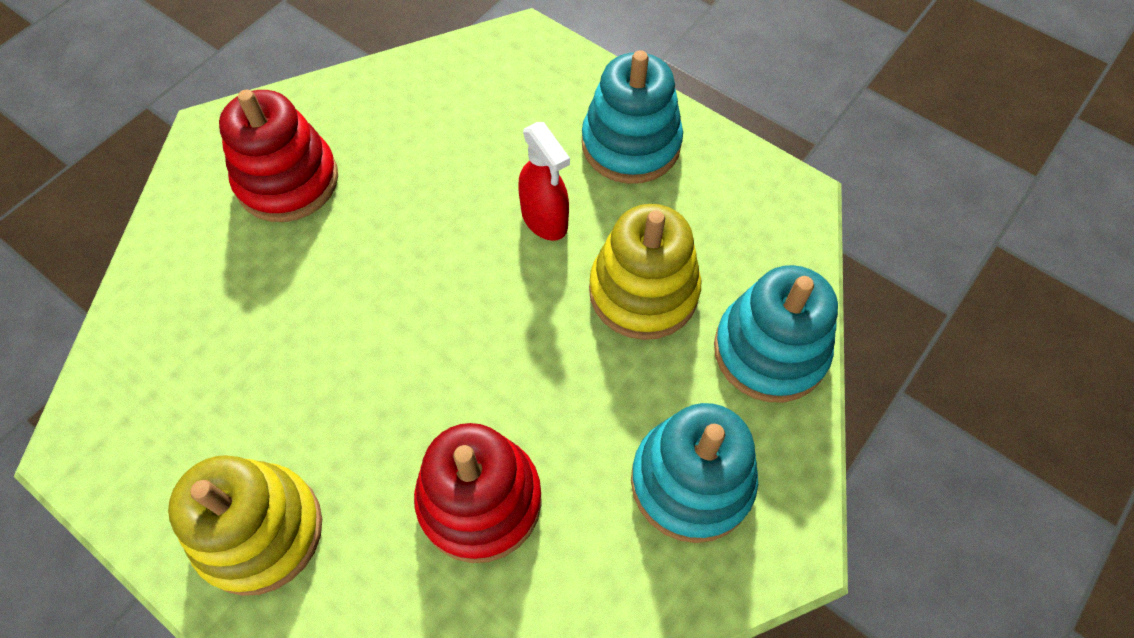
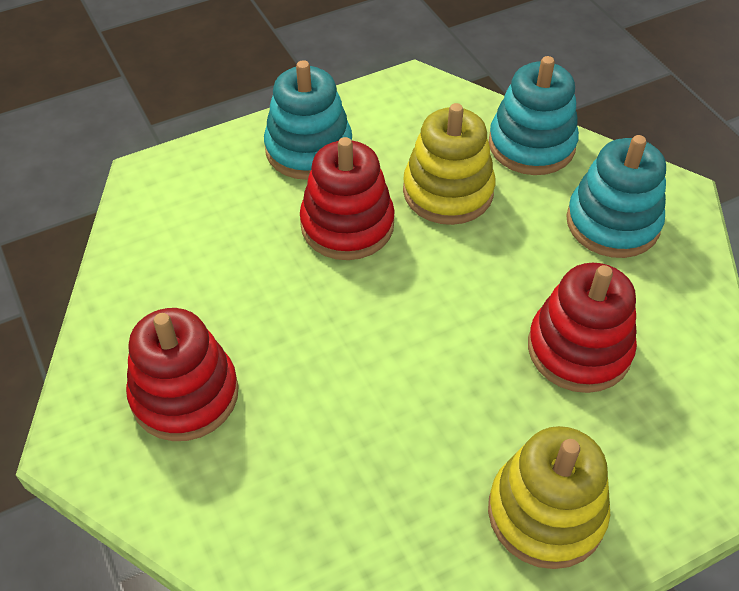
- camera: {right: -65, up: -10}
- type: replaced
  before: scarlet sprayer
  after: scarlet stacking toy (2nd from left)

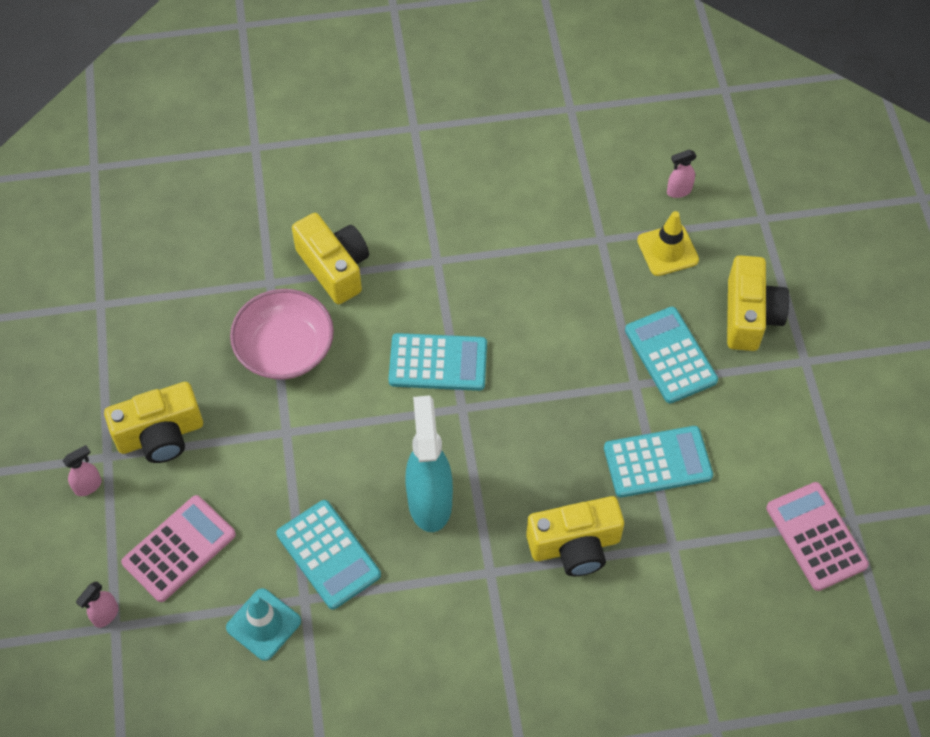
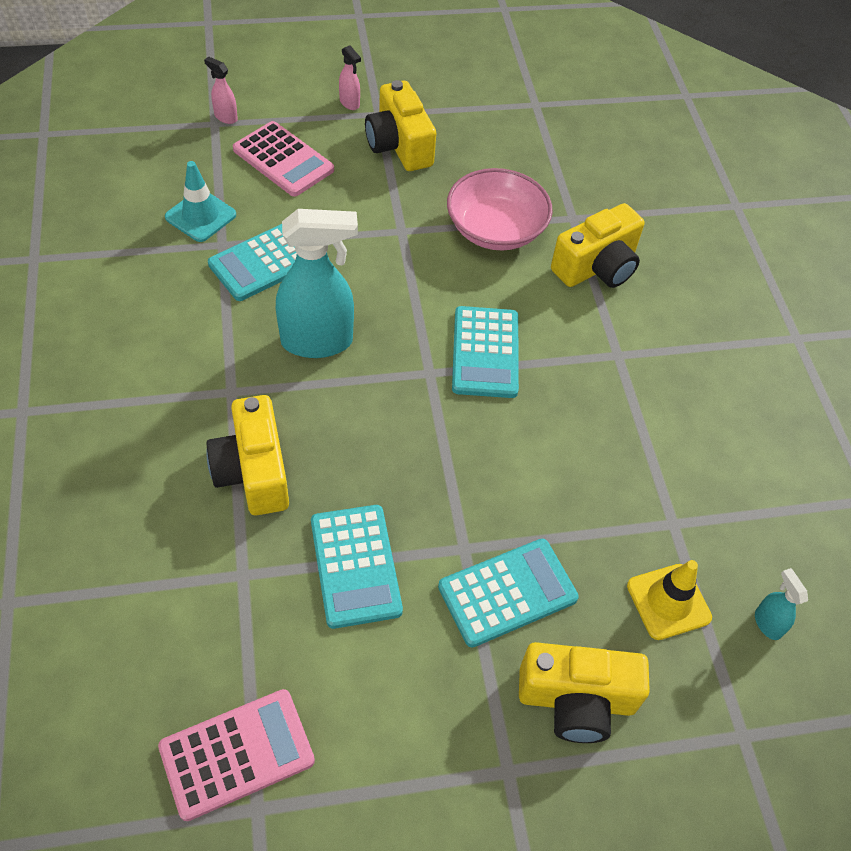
- camera: {right: 85, up: -5}
- type: recoloured
  before: pink sprayer (3rd from left)
  after: teal sprayer (2nd from left)

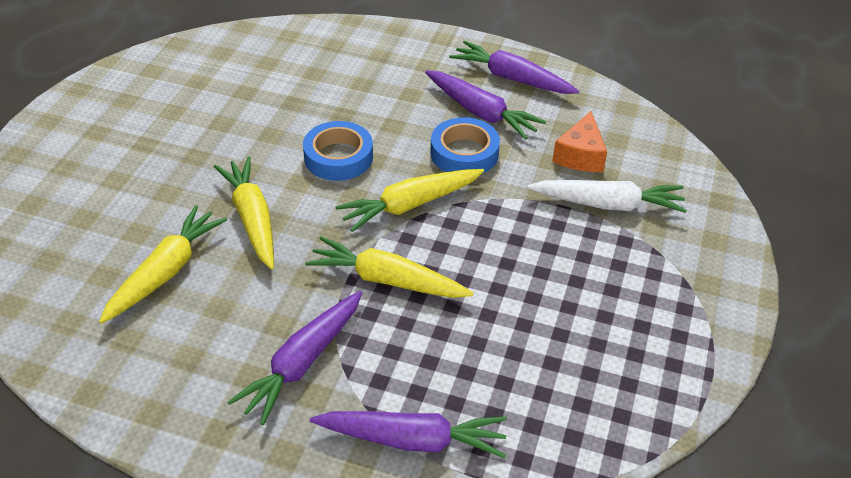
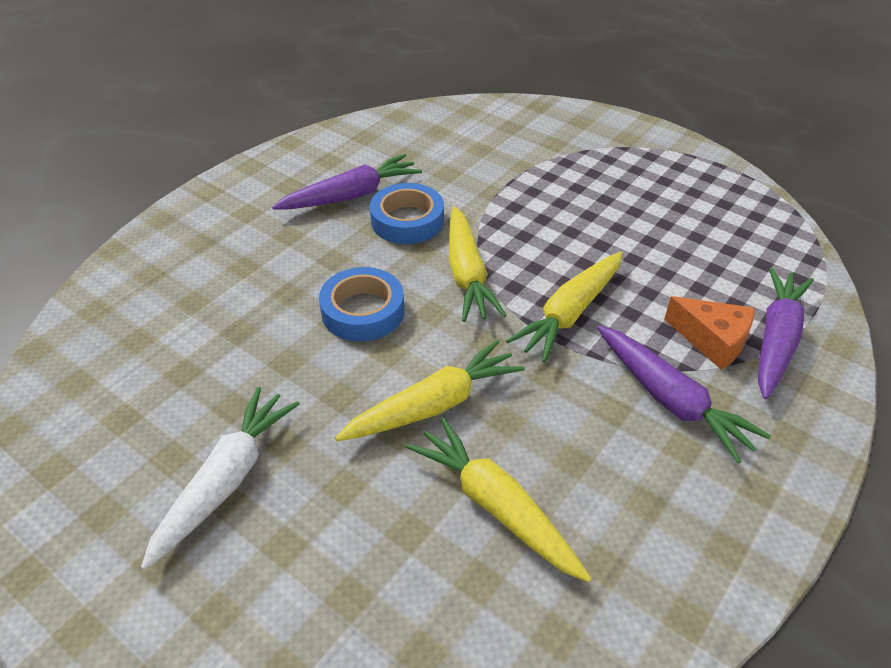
- camera: {right: -70, up: 0}
- type: removed
  before: purple root vegetable (4th from left)
- type: moved
  before: orange cheese
- type: turned
  before: bright yellow root vegetable (2nd from left in the first image)
  turn: 150
- type: moved
  before: pure white root vegetable

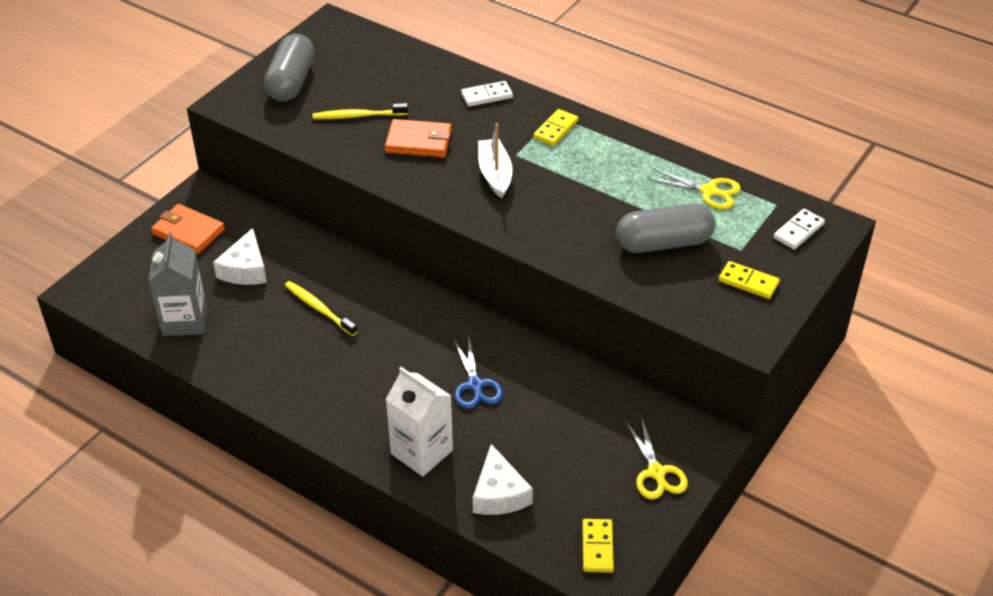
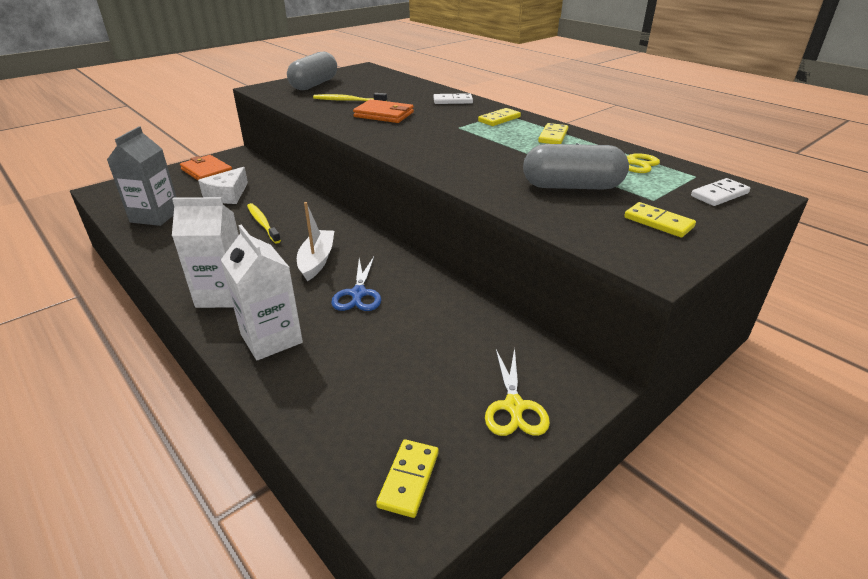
- camera: {right: 15, up: -10}
- type: moved
  before: pure white sailboat
- type: removed
  before: pure white cheese (2nd from left)
- type: added
  after: bright yellow domino piece (3rd from left)
- type: added
  after: pure white juice carton (1st from left)

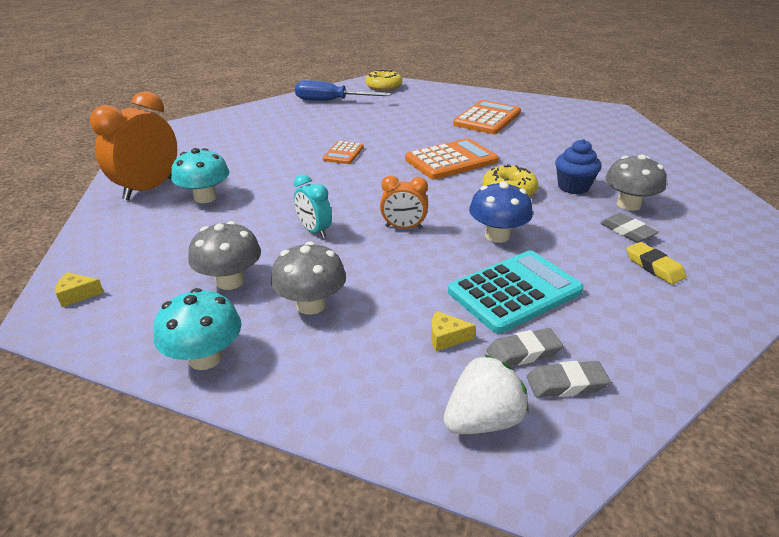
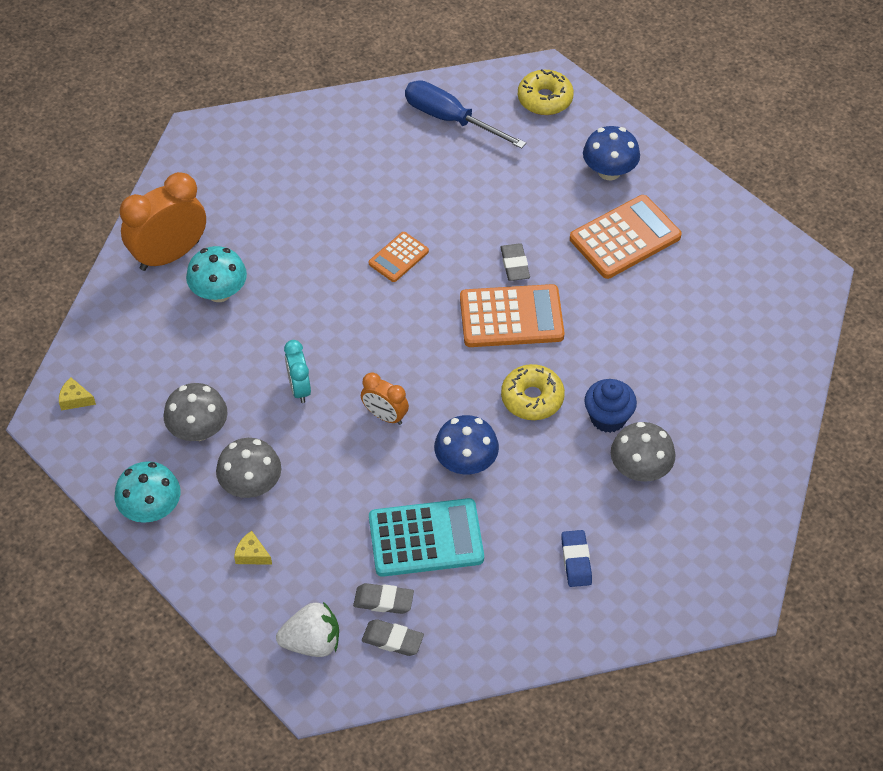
- camera: {right: 25, up: 20}
- type: moved
  before: grey eraser (3rd from left)
- type: recoloured
  before: bright yellow eraser
  after: royal blue eraser
- type: moved
  before: bright yellow cheese (2nd from left)
- type: added
  after: royal blue mushroom (2nd from left)

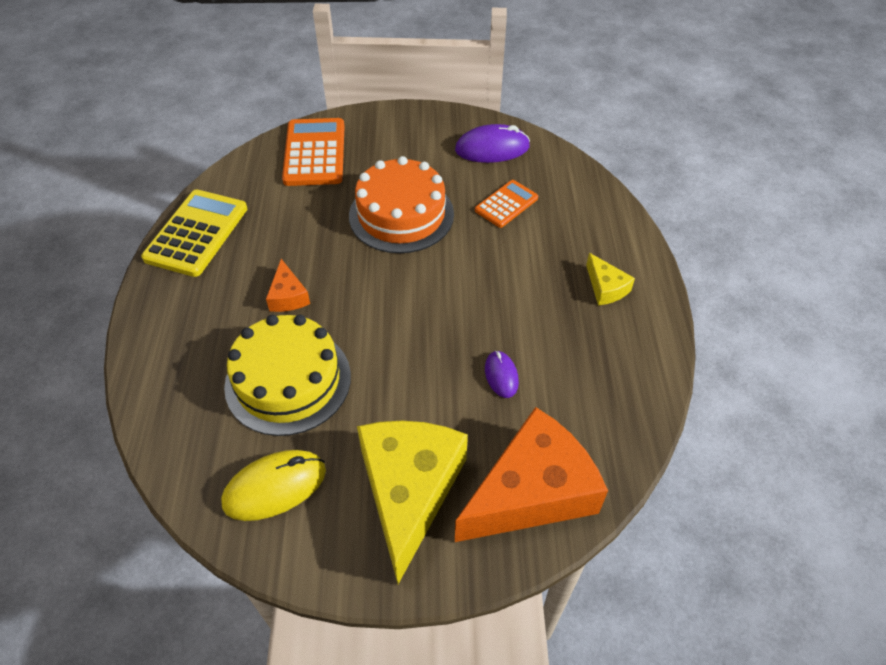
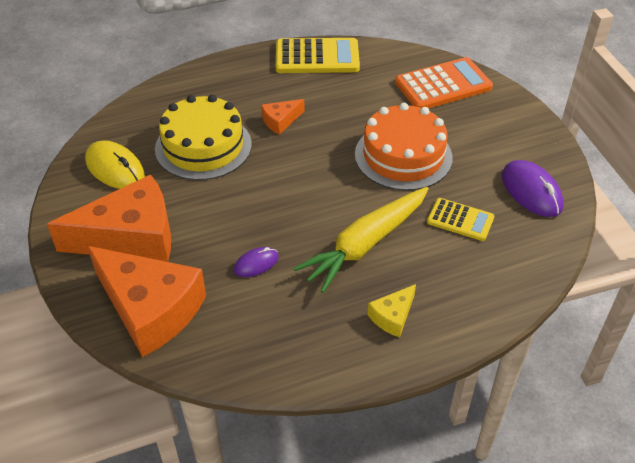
- camera: {right: 70, up: -5}
- type: recoloured
  before: orange calculator (2nd from left)
  after: bright yellow calculator (2nd from left)
- type: recoloured
  before: bright yellow cheese (1st from left)
  after: orange cheese (1st from left)
- type: added
  after: bright yellow root vegetable

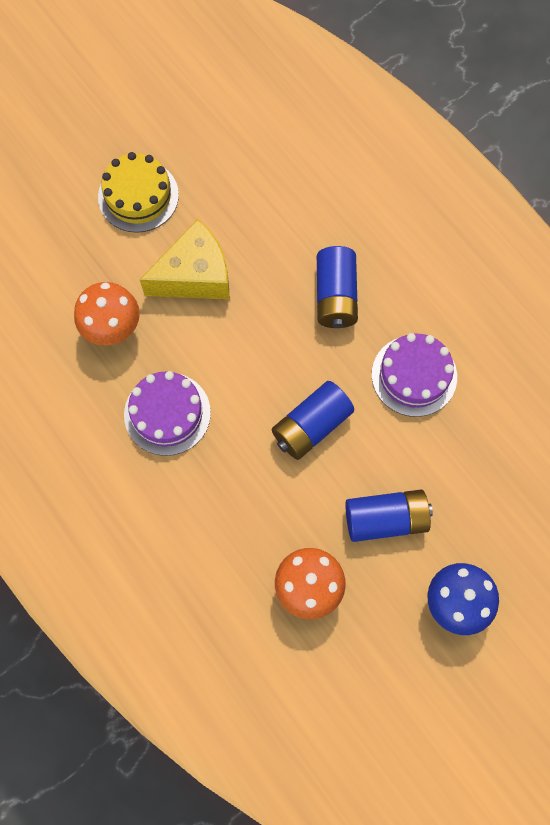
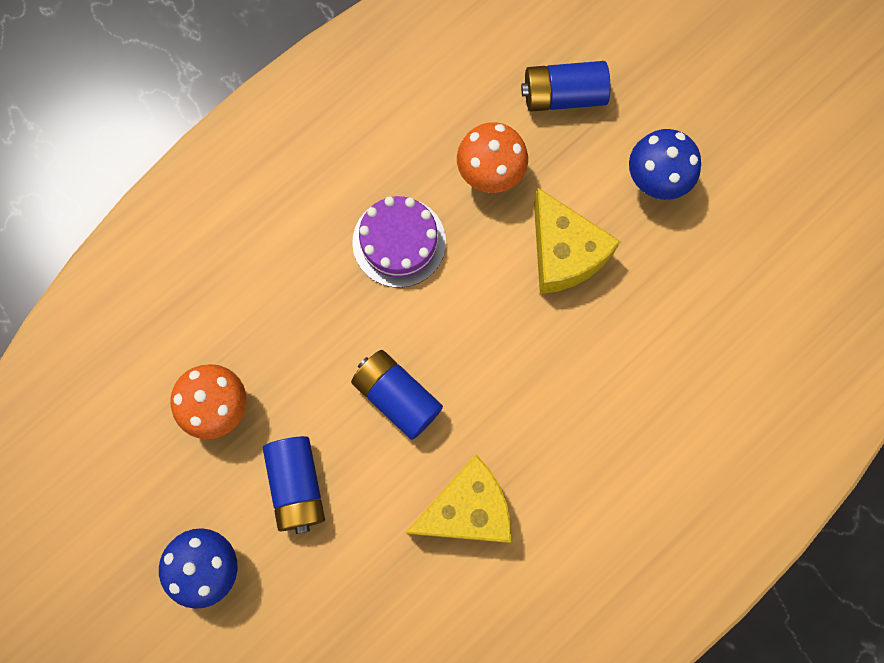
- camera: {right: 85, up: 5}
- type: replaced
  before: bright yellow cake
  after: royal blue mushroom (2nd from left)
- type: moved
  before: royal blue AA battery (2nd from left in the first image)
  after: royal blue AA battery (3rd from left)
- type: replaced
  before: purple cake (2nd from left)
  after: bright yellow cheese (1st from left)

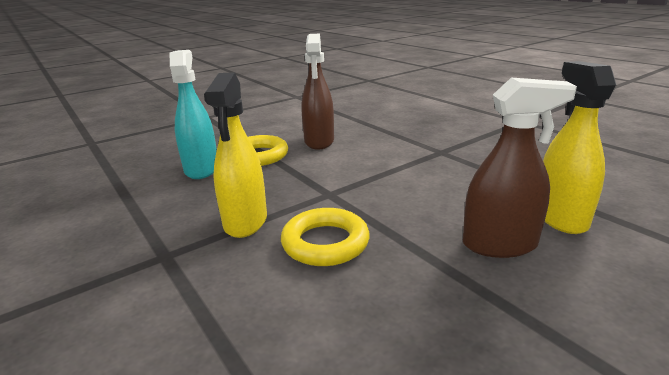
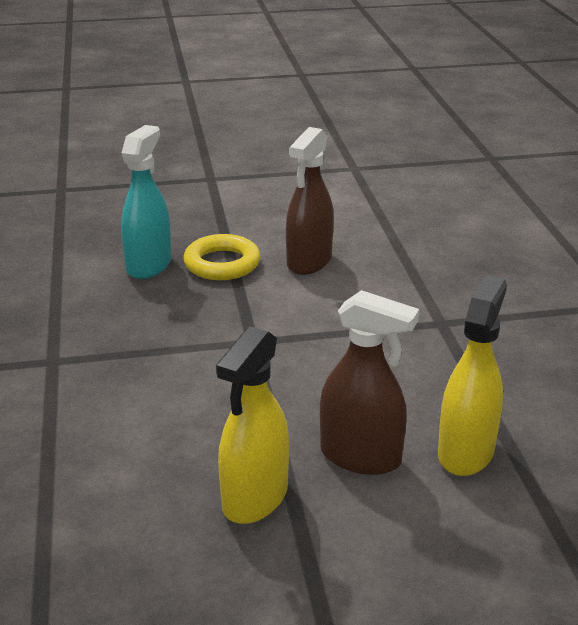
- camera: {right: 25, up: 5}
- type: moved
  before: bright yellow sprayer (1st from left)
- type: removed
  before: bright yellow hoop (2nd from left)

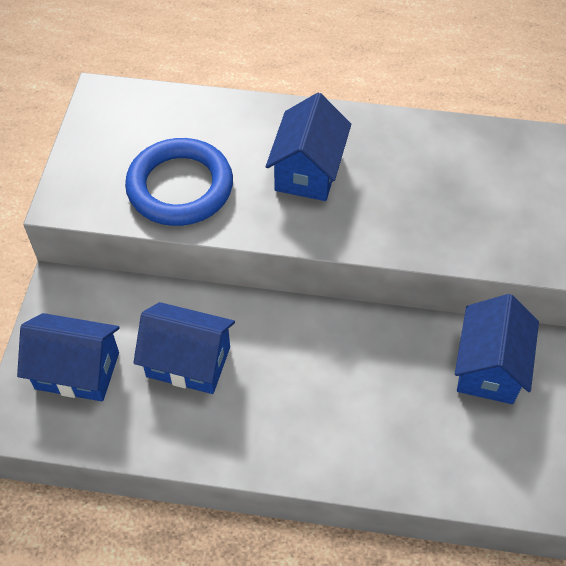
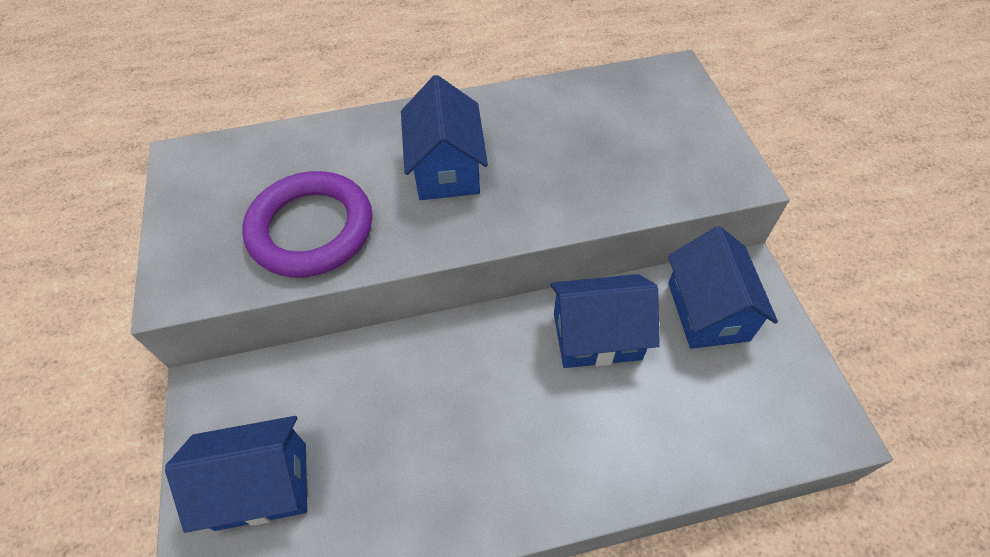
- camera: {right: -20, up: 0}
- type: recoloured
  before: royal blue hoop
  after: purple hoop
- type: moved
  before: royal blue cottage (2nd from left in the first image)
  after: royal blue cottage (3rd from left)

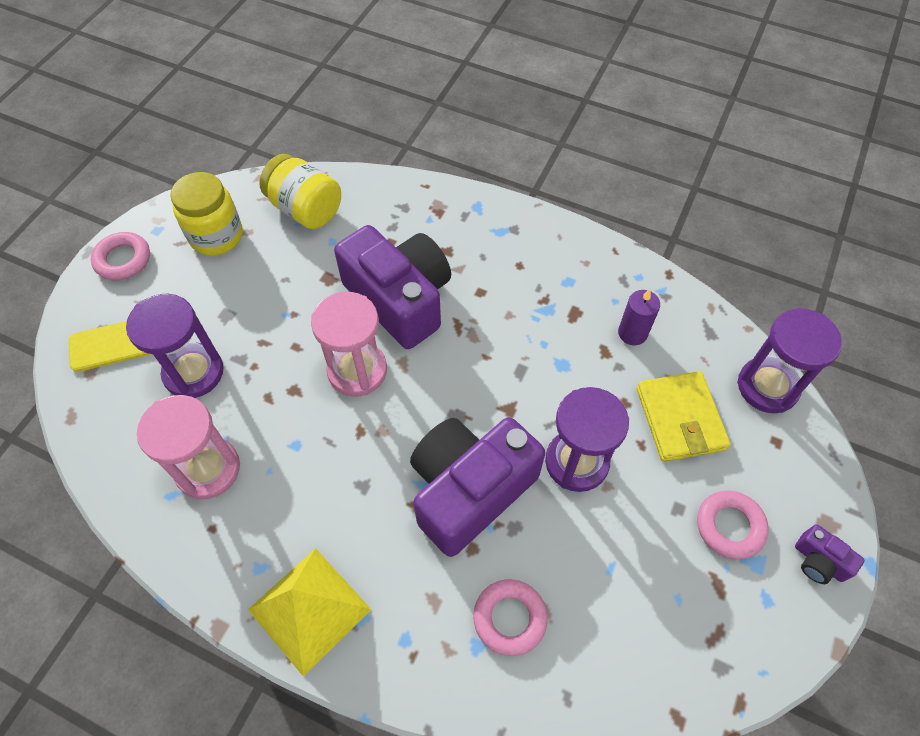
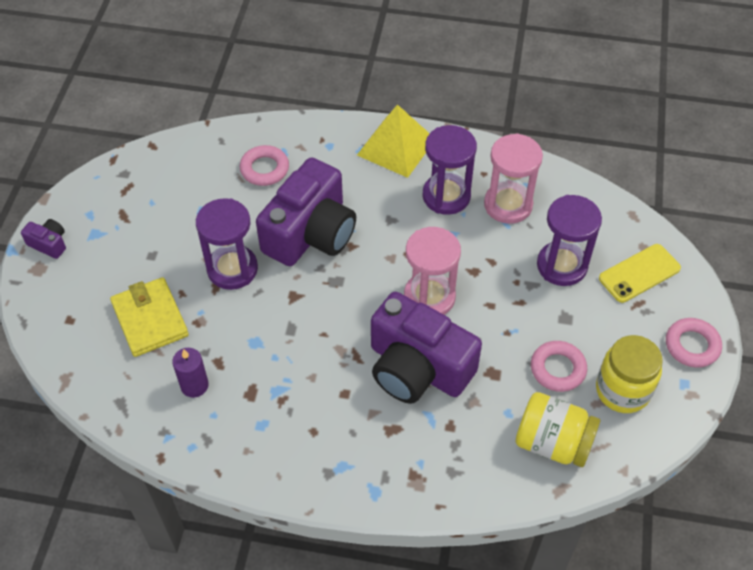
- camera: {right: 165, up: -5}
- type: moved
  before: purple sand timer (3rd from left in the first image)
  after: purple sand timer (2nd from left)
- type: moved
  before: pink hoop (3rd from left in the first image)
  after: pink hoop (2nd from left)

